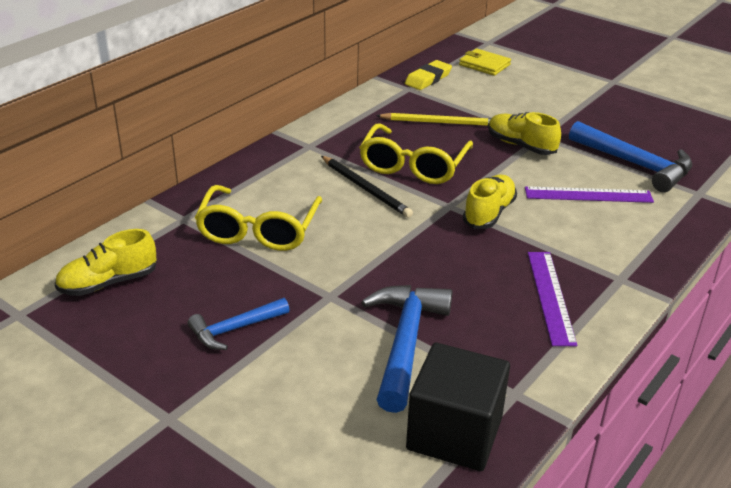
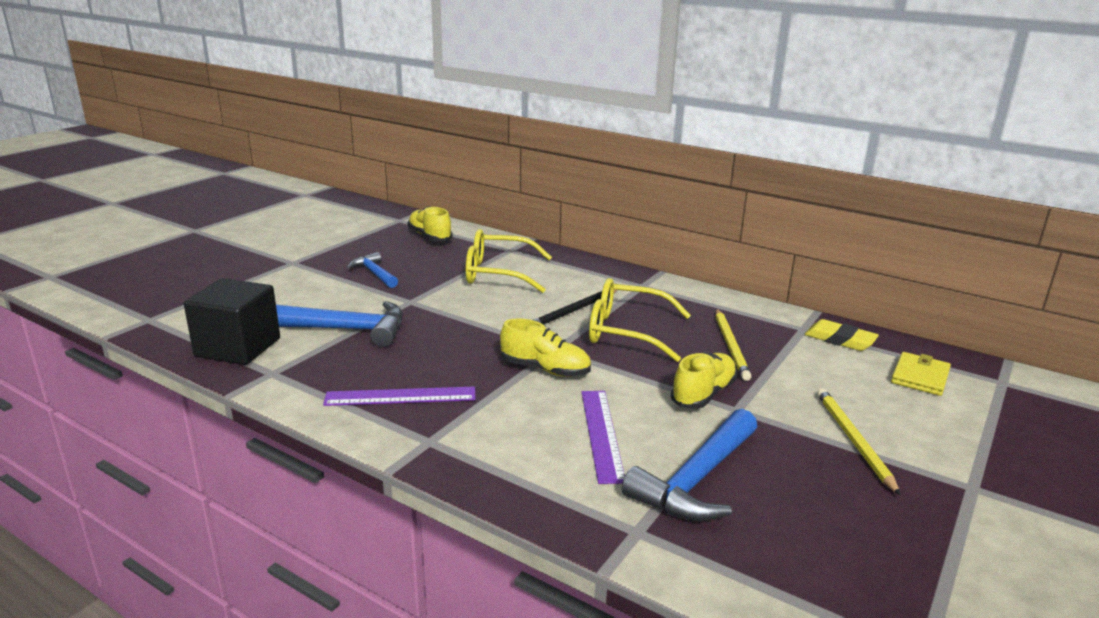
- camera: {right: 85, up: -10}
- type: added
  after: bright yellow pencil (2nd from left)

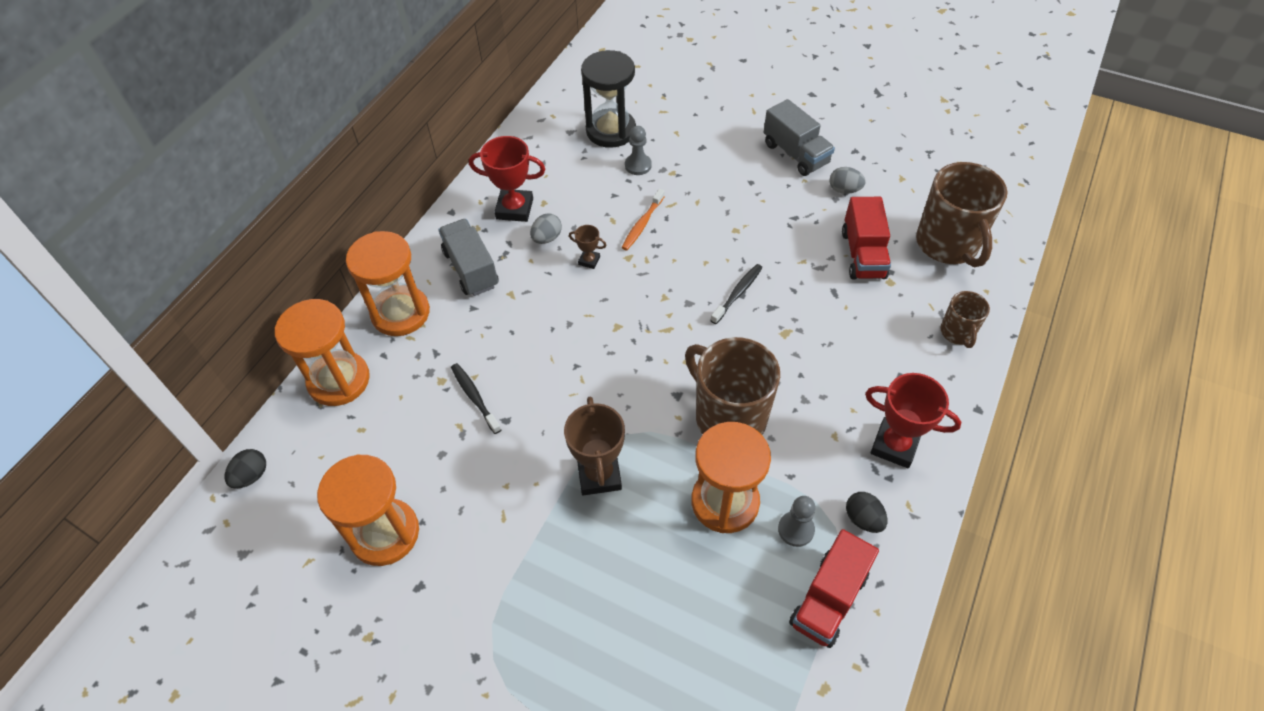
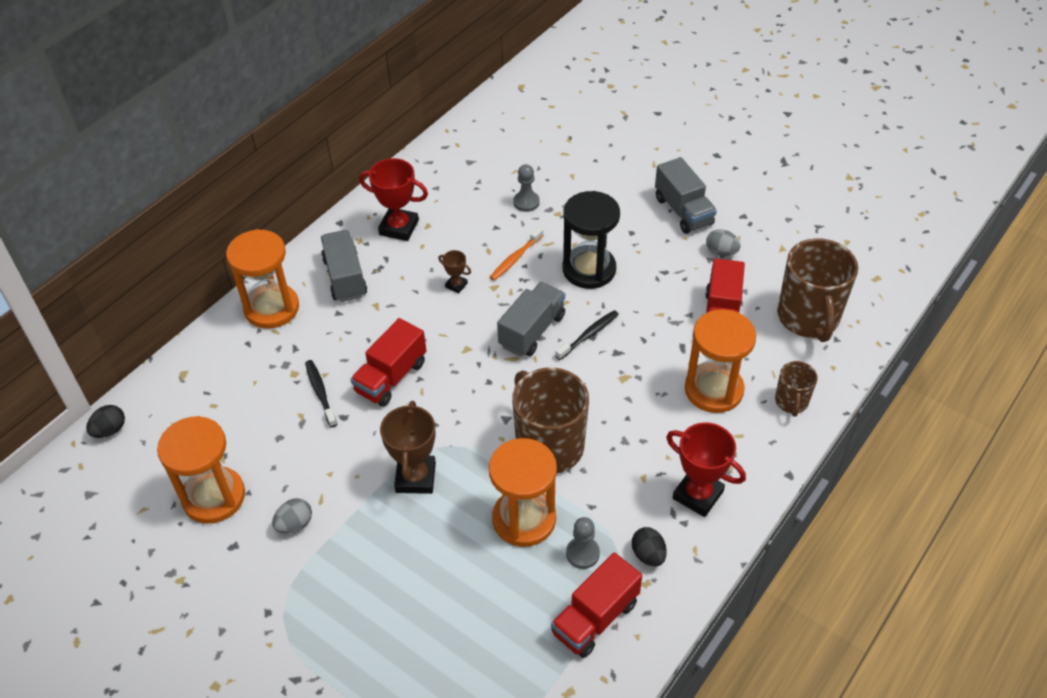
- camera: {right: 10, up: -5}
- type: moved
  before: jet-black sand timer
- type: moved
  before: grey egg shape (1st from left)
- type: moved
  before: orange sand timer (1st from left in the first image)
  after: orange sand timer (4th from left)
- type: added
  after: grey toy truck (2nd from left)
- type: added
  after: scarlet toy truck (1st from left)

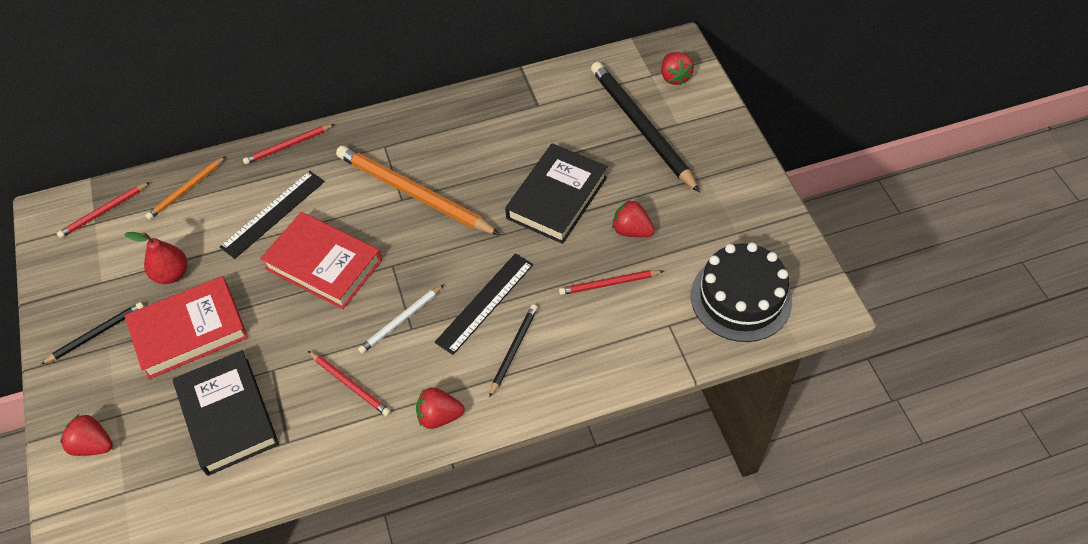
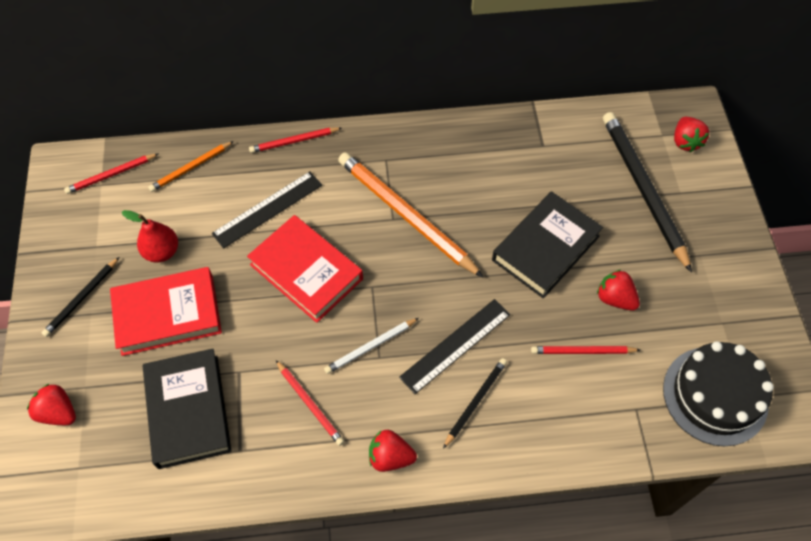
- camera: {right: 10, up: 5}
- type: turned
  before: jet-black pencil (1st from left)
  turn: 150

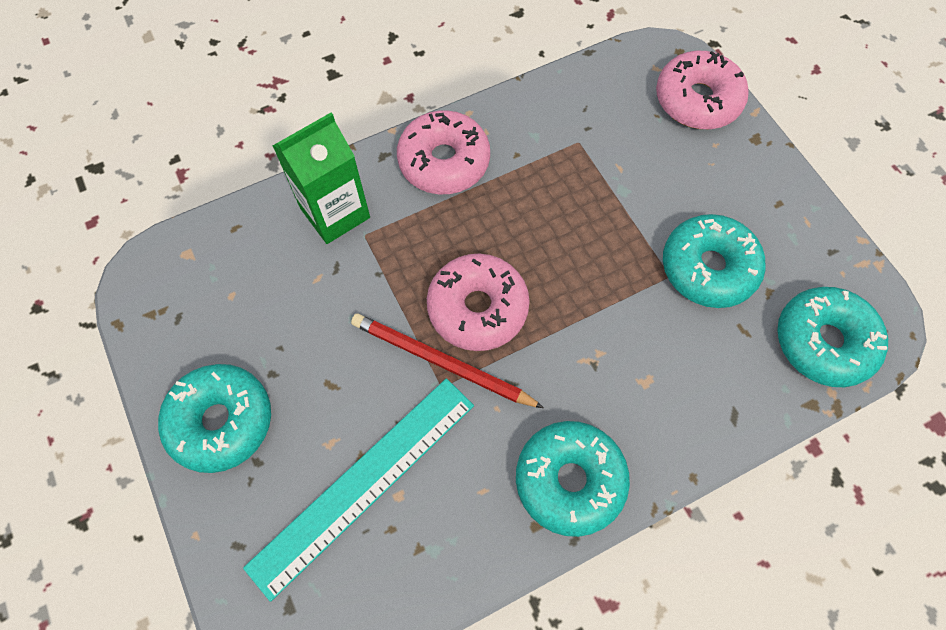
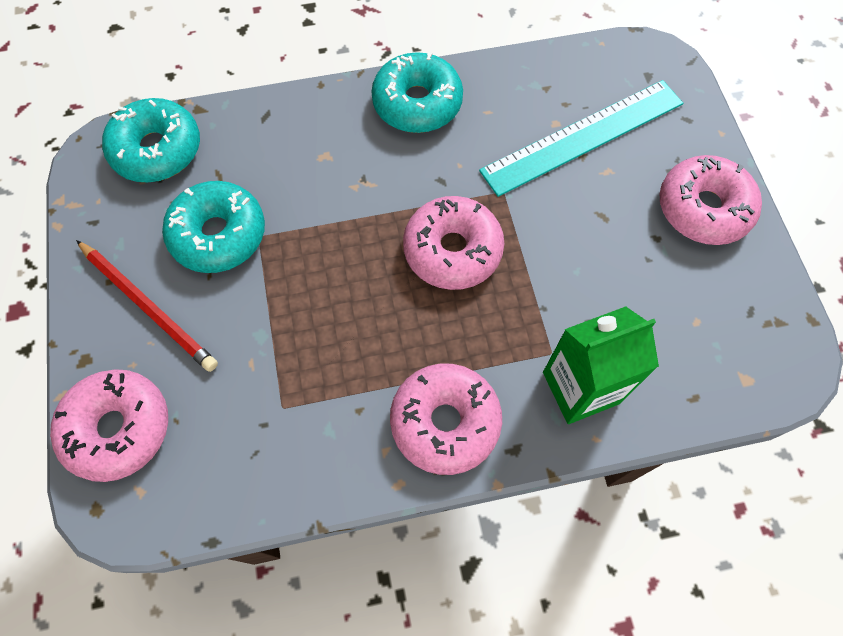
- camera: {right: -165, up: 0}
- type: moved
  before: scarlet pencil
- type: recoloured
  before: teal donut (1st from left)
  after: pink donut (4th from left)

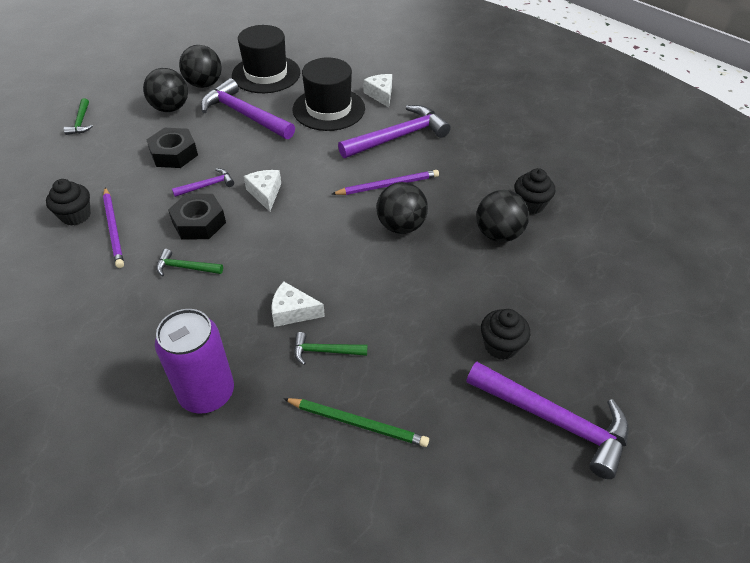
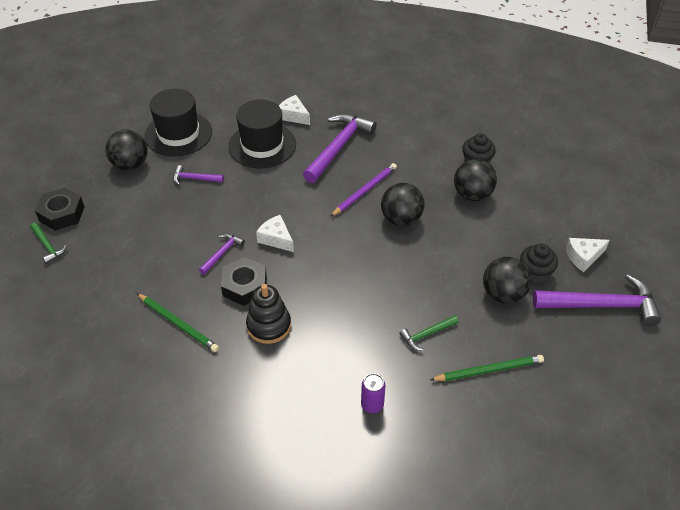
- camera: {right: -30, up: 0}
- type: moved
  before: jet-black play ball (1st from left in the first image)
  after: jet-black play ball (4th from left)
- type: resized
  before: purple claw hammer (2nd from left in the first image)
  scale: 0.49
- type: moved
  before: jet-black hex nut (1st from left)
- type: removed
  before: jet-black cupcake (1st from left)
- type: recoloured
  before: purple pencil (1st from left)
  after: emerald pencil (1st from left)
- type: replaced
  before: emerald claw hammer (2nd from left)
  after: jet-black stacking toy
- type: moved
  before: pure white cheese (2nd from left in the first image)
  after: pure white cheese (3rd from left)
- type: resized
  before: purple tin
  scale: 0.49

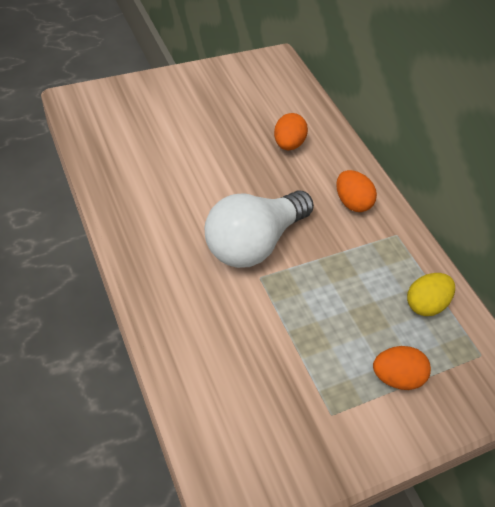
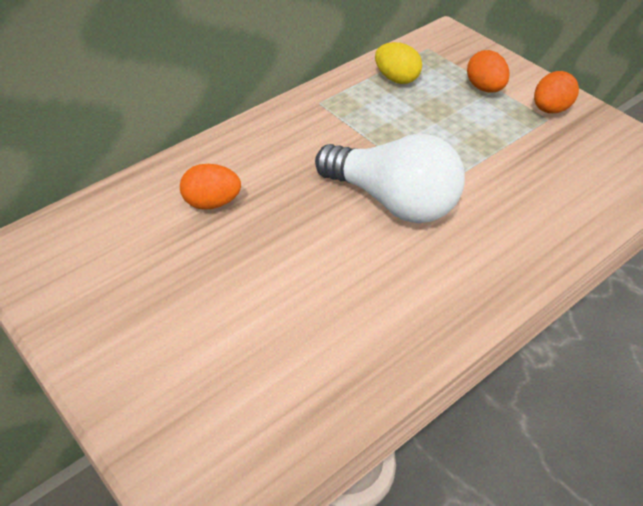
- camera: {right: -100, up: -5}
- type: moved
  before: orange egg shape (2nd from left in the first image)
  after: orange egg shape (3rd from left)

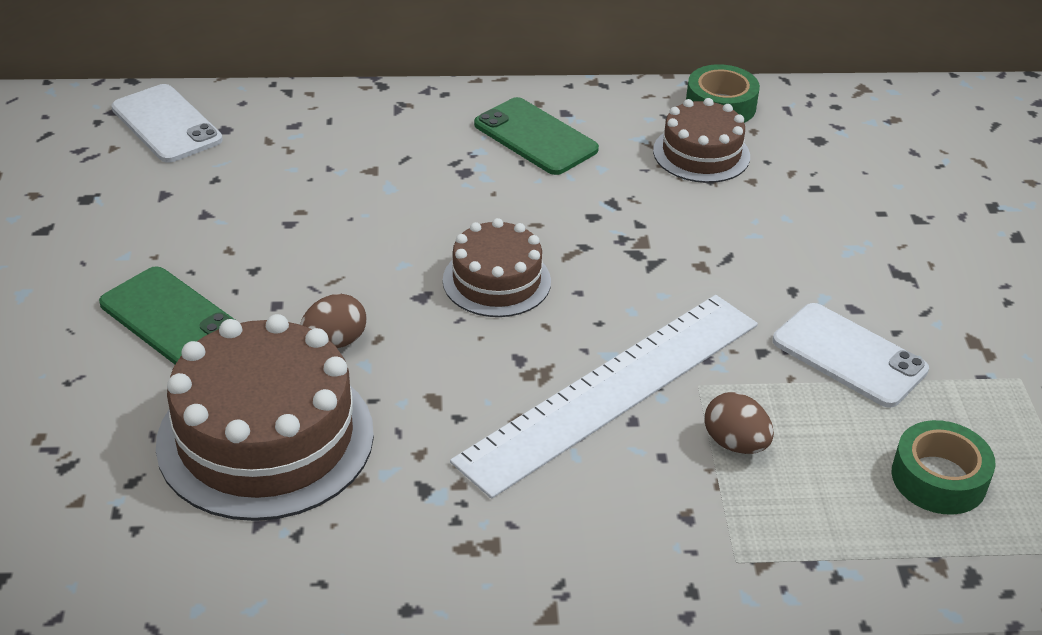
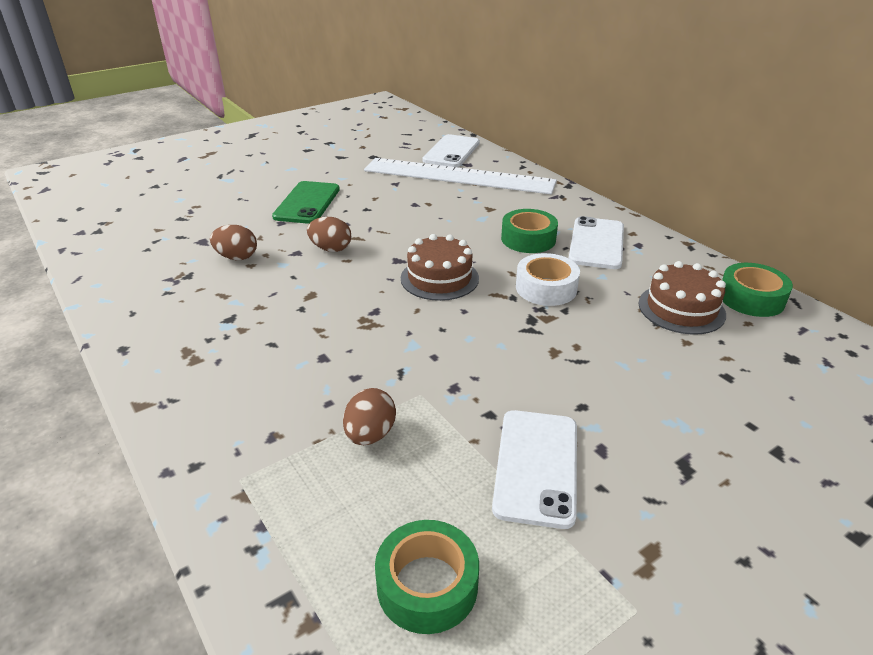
- camera: {right: 60, up: -5}
- type: recoloured
  before: emerald smartphone (2nd from left)
  after: pure white smartphone (3rd from left)
- type: moved
  before: pure white measuring stick
- type: replaced
  before: dark brown cake (1st from left)
  after: dark brown egg shape (1st from left)
- type: added
  after: emerald tape (2nd from left)
- type: added
  after: pure white tape

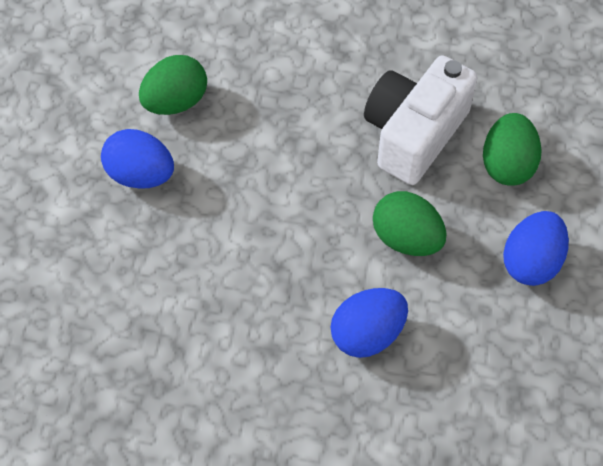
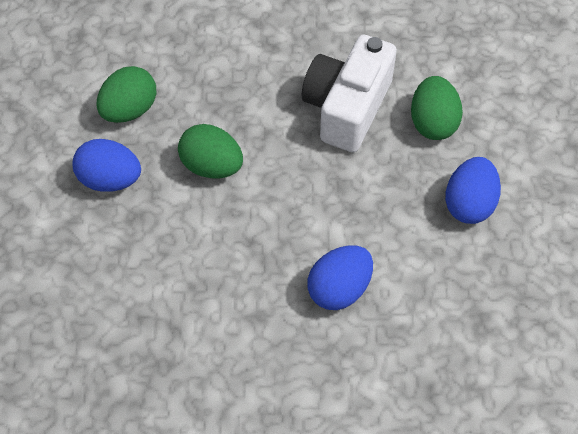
- camera: {right: -10, up: 0}
- type: moved
  before: emerald egg shape (2nd from left)

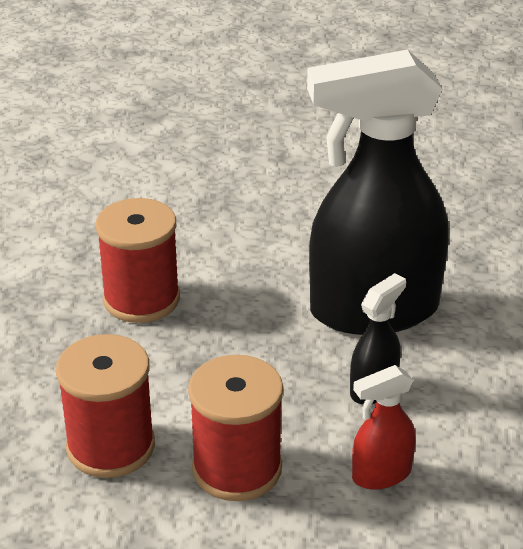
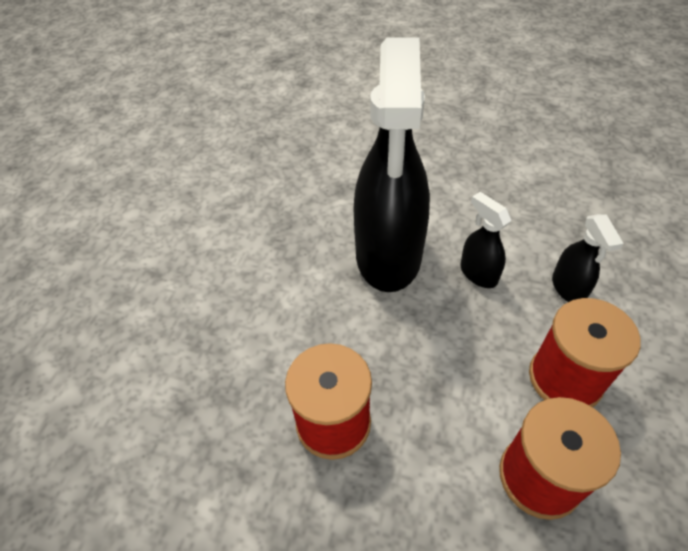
- camera: {right: -75, up: 15}
- type: recoloured
  before: scarlet sprayer
  after: jet-black sprayer (3rd from left)

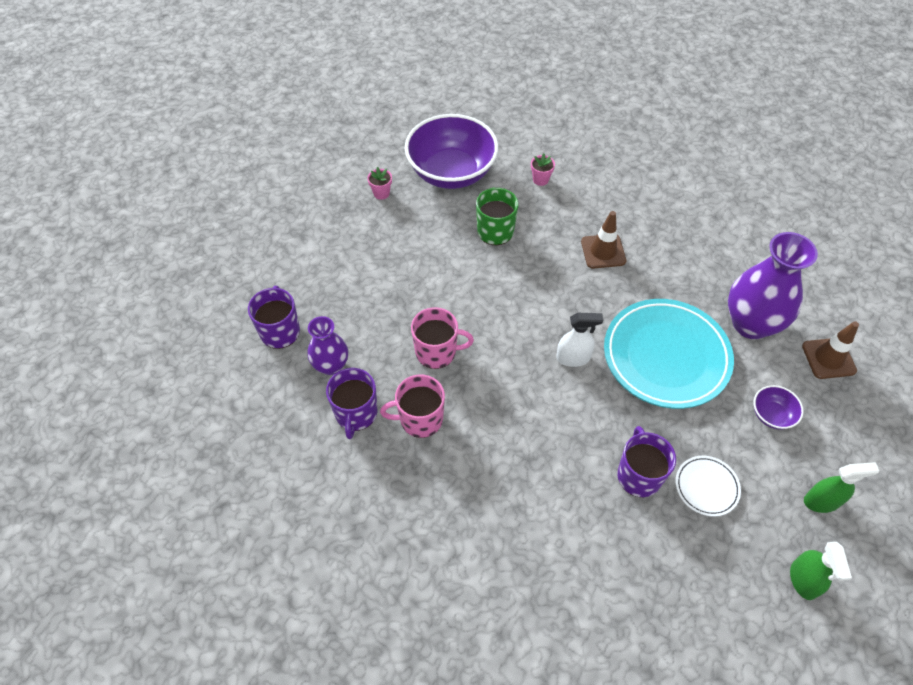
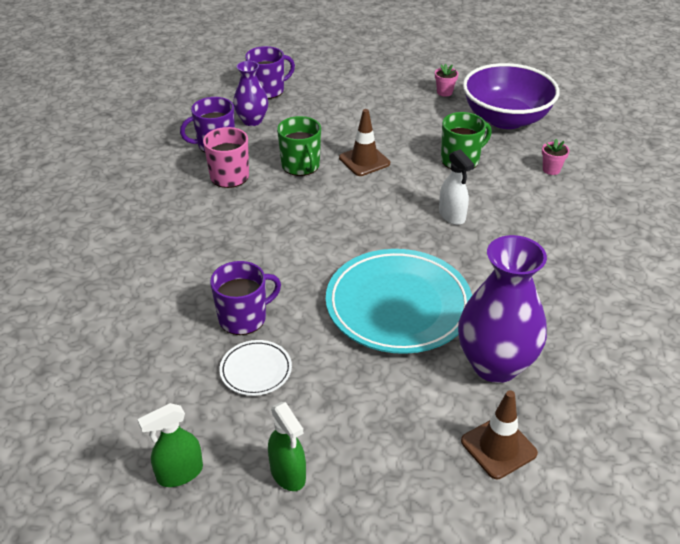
- camera: {right: 65, up: -15}
- type: moved
  before: dark brown safety cone (1st from left)
- type: recoloured
  before: pink mug (2nd from left)
  after: emerald mug (1st from left)
- type: moved
  before: pure white sprayer
- type: removed
  before: purple serving bowl (2nd from left)

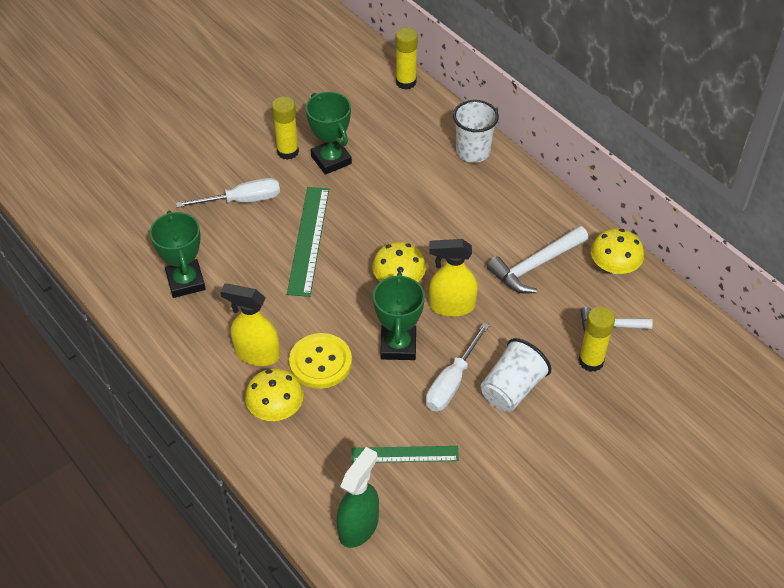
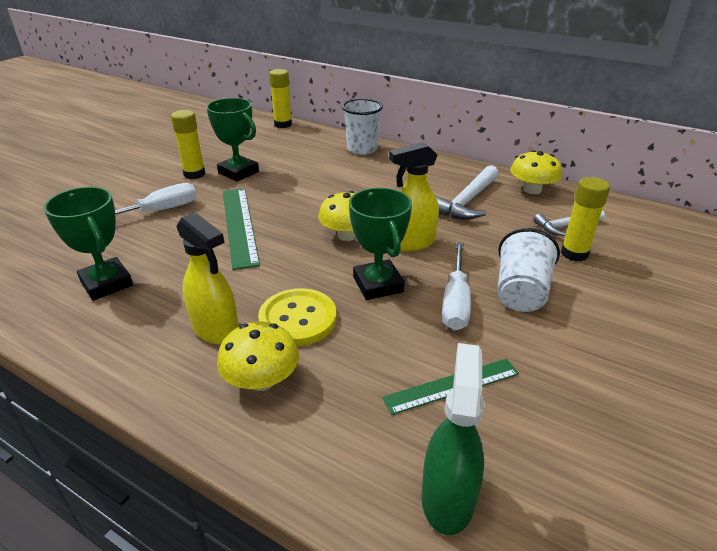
- camera: {right: -20, up: -15}
- type: turned
  before: bright yellow sprayer (1st from left)
  turn: -135

